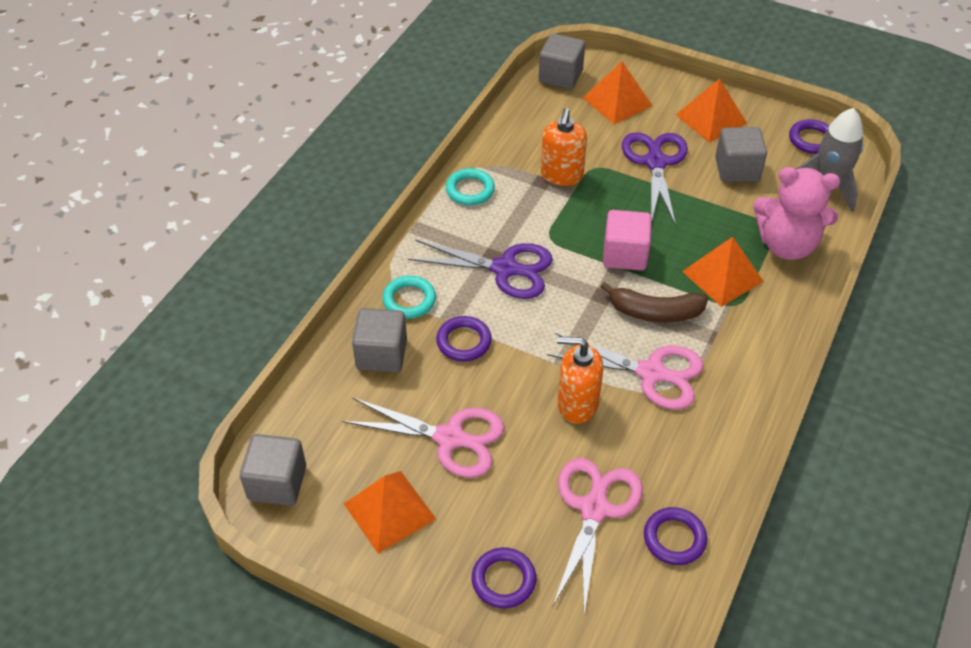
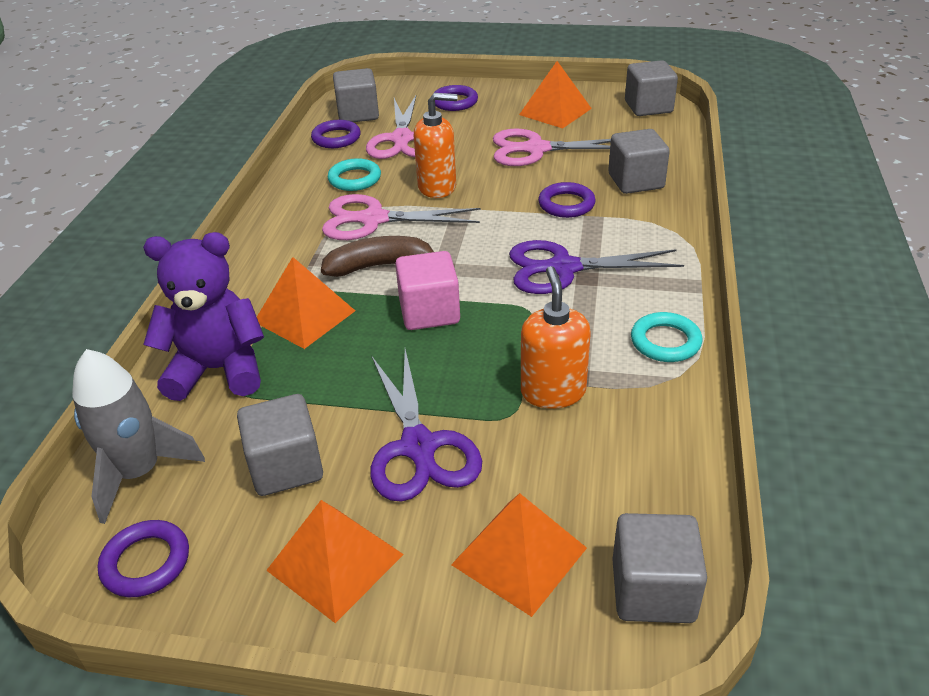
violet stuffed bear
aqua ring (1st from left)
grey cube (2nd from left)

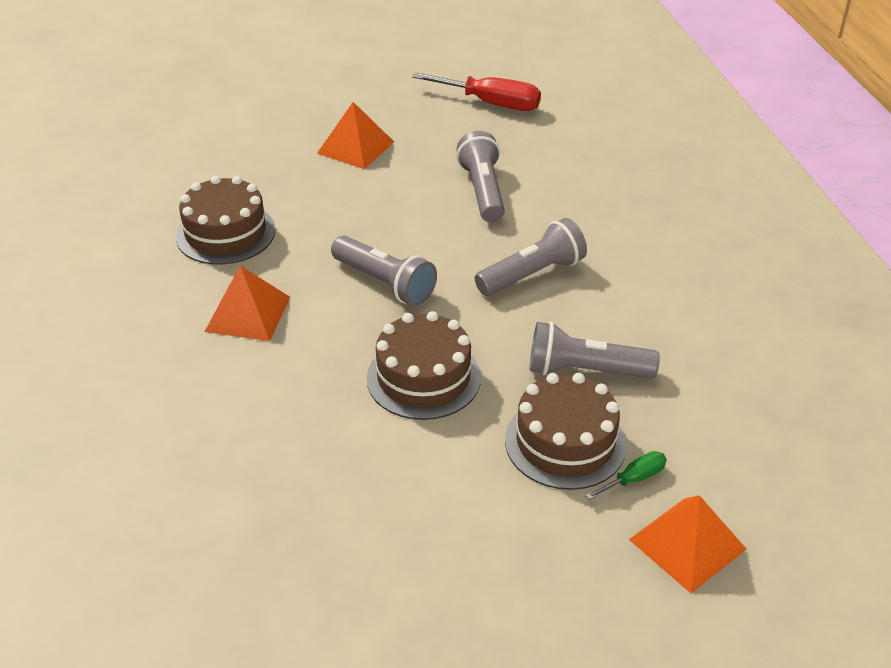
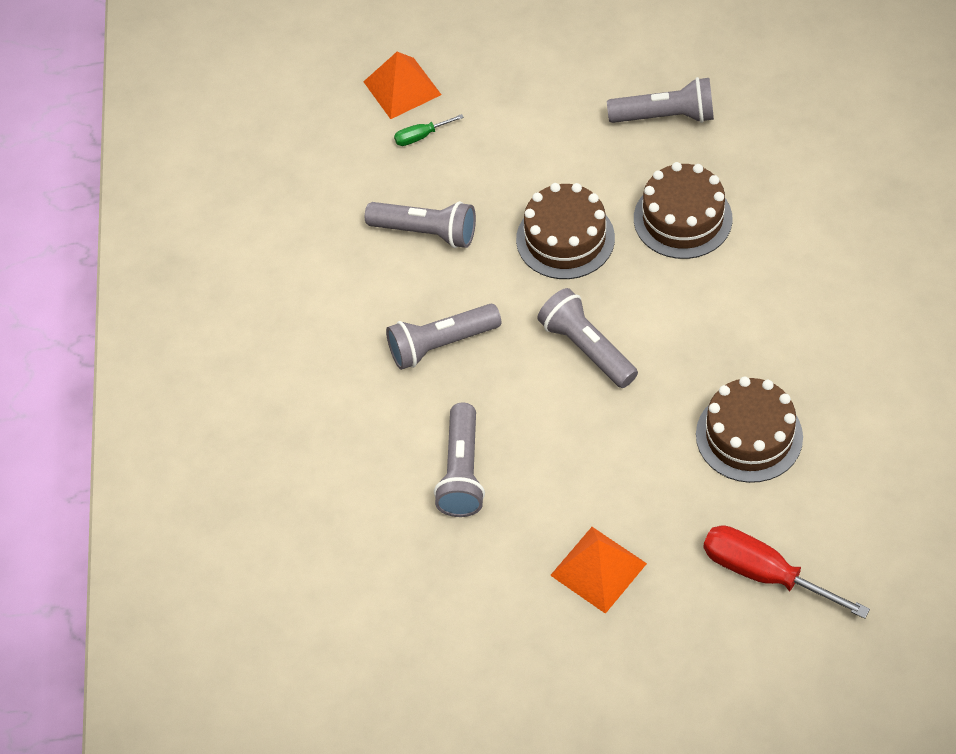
grey flashlight (5th from left)
russet layer cake (2nd from left)
red screwdriver
orange-coloured solid pyramid (1st from left in the first image)

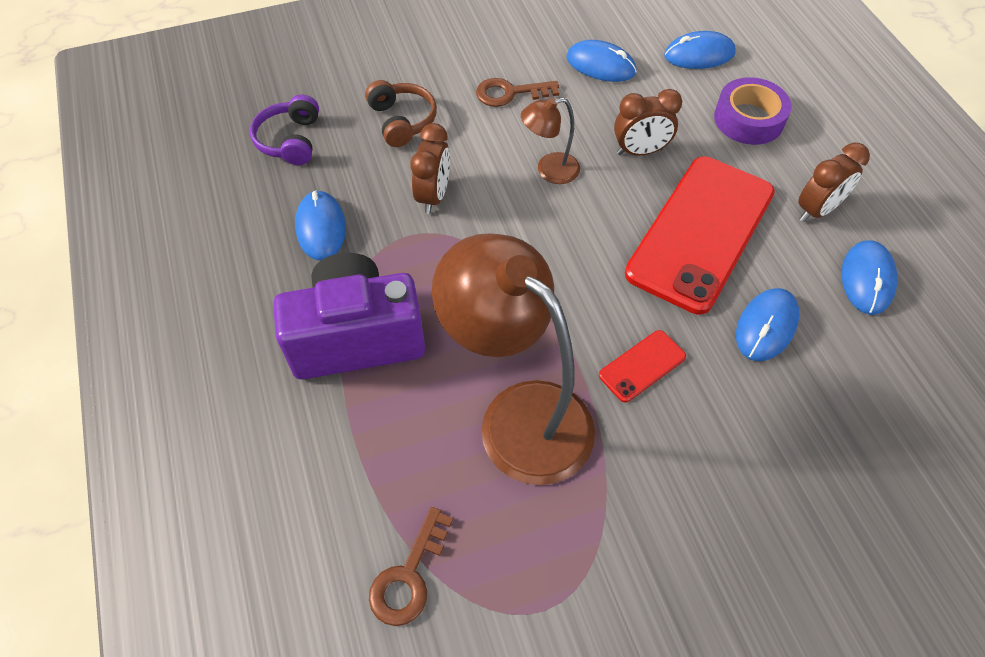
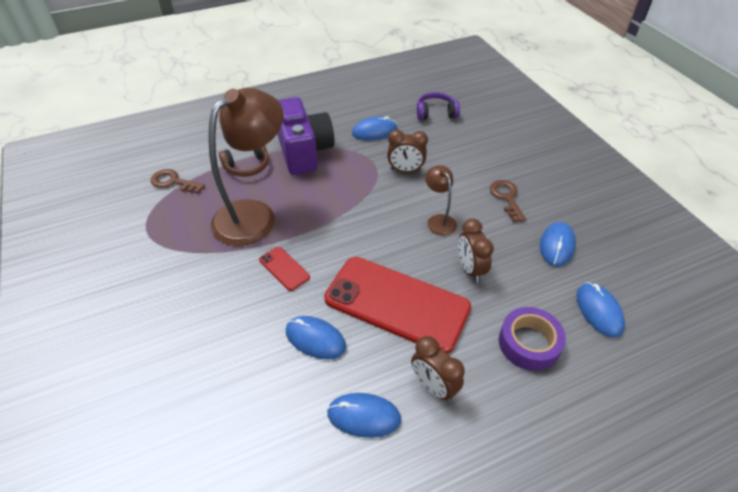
russet over-ear headphones

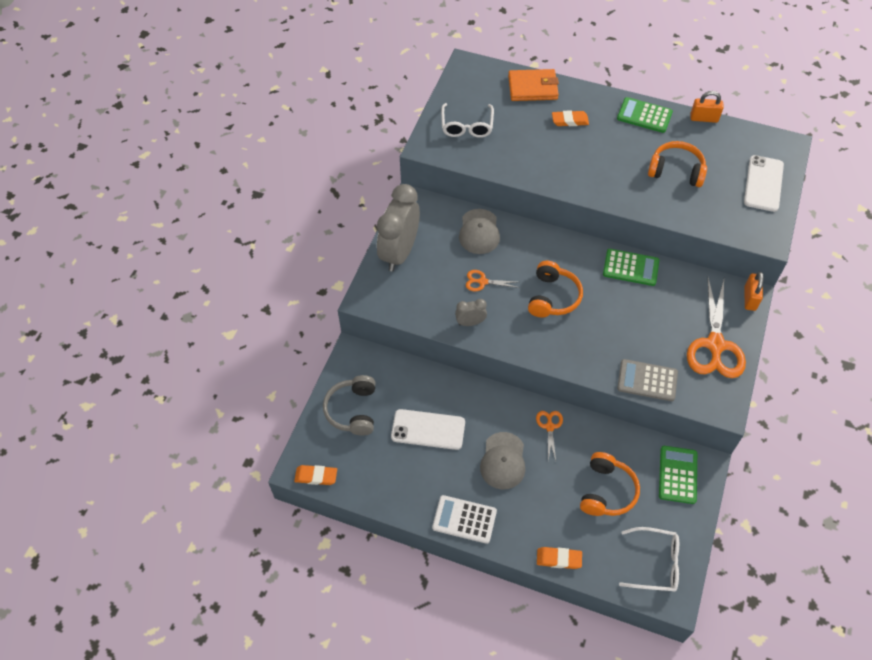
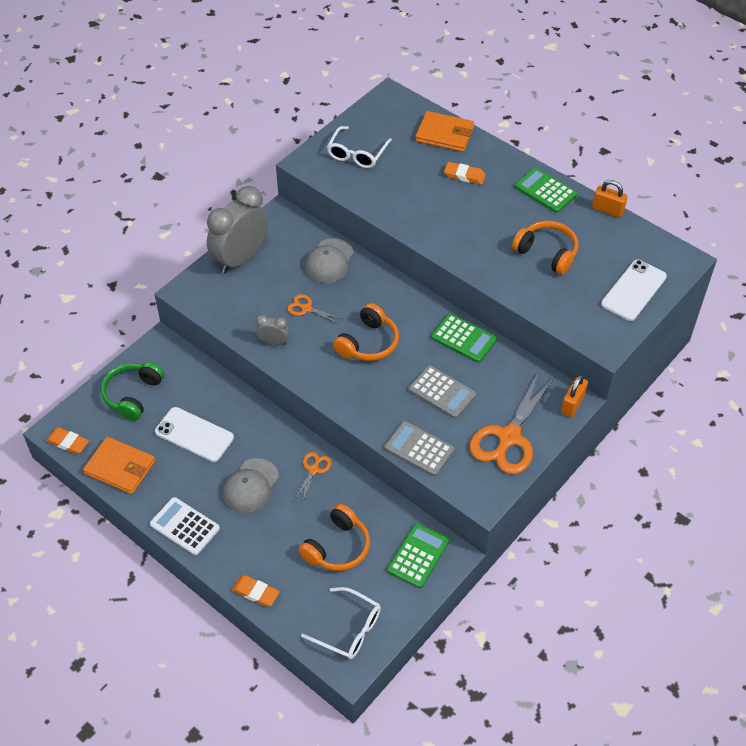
orange-coloured wallet (1st from left)
green over-ear headphones
grey pocket calculator (2nd from left)

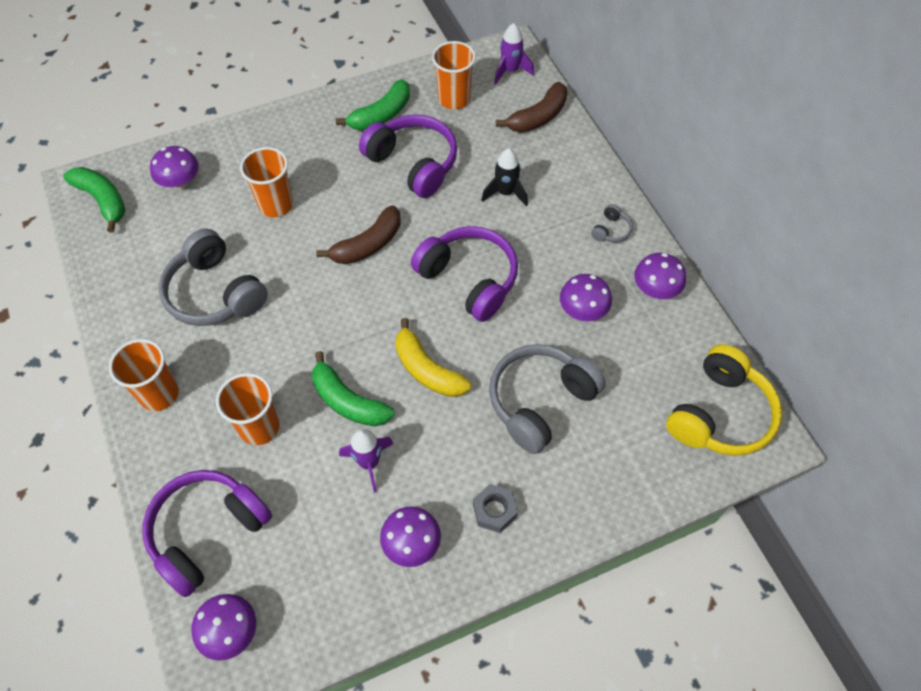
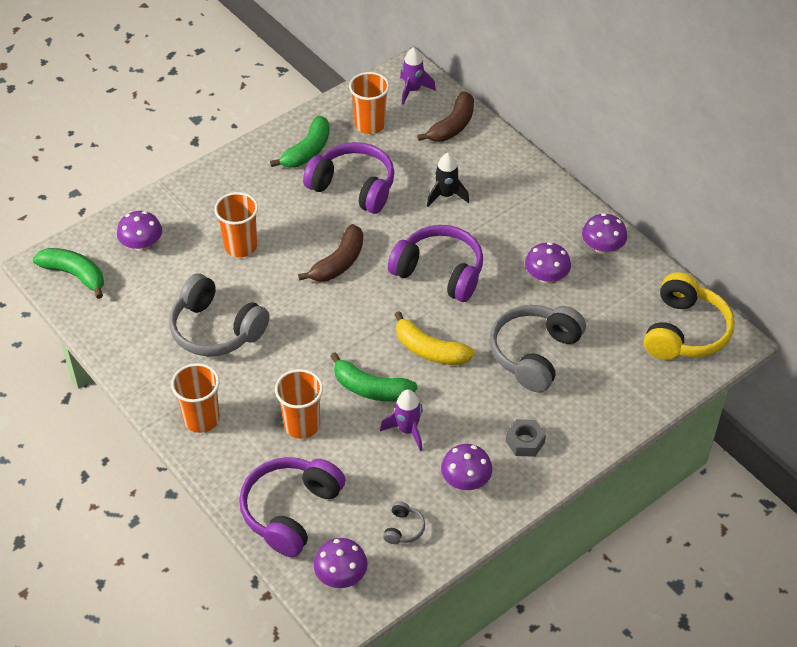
grey over-ear headphones (2nd from left)

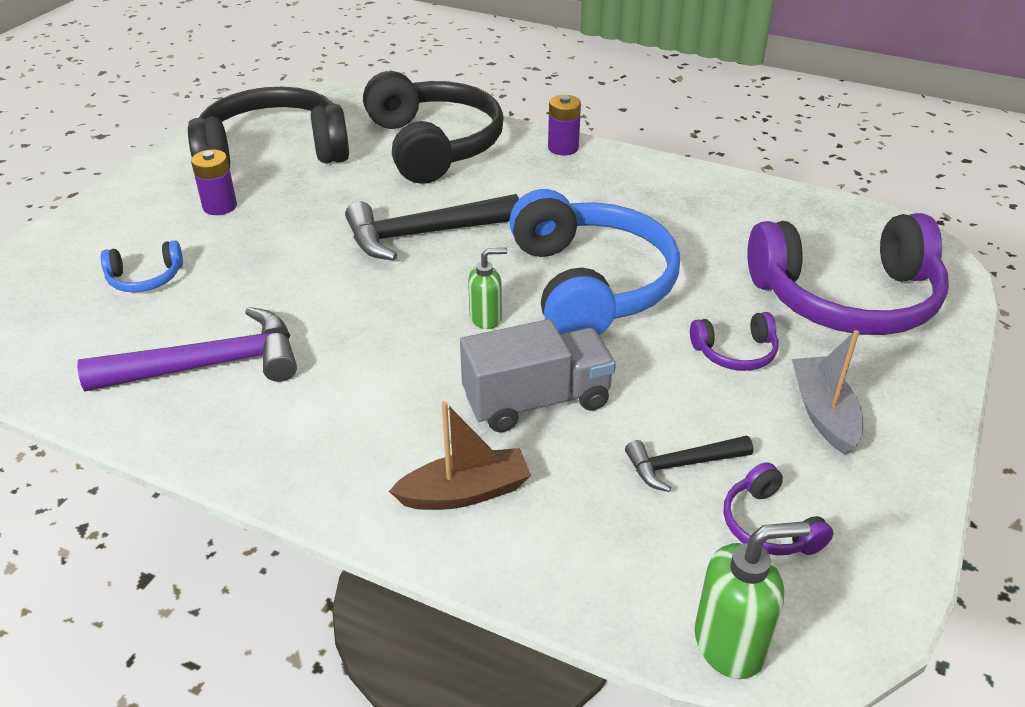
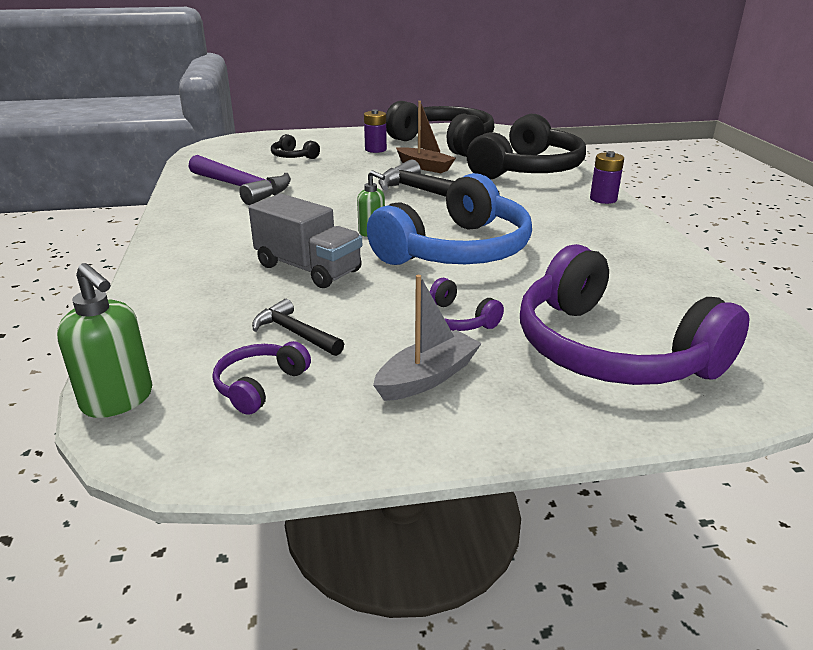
jet-black over-ear headphones (1st from left)
russet boat

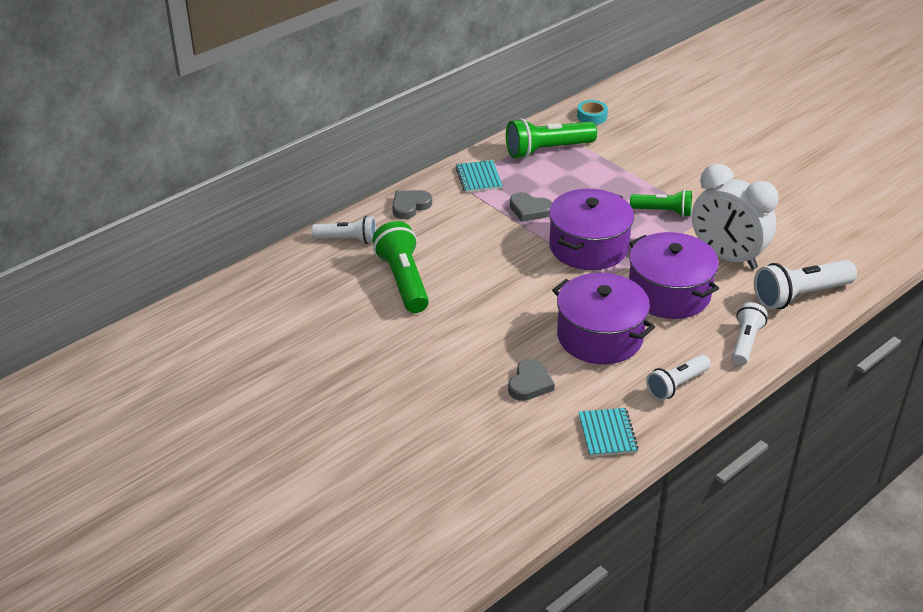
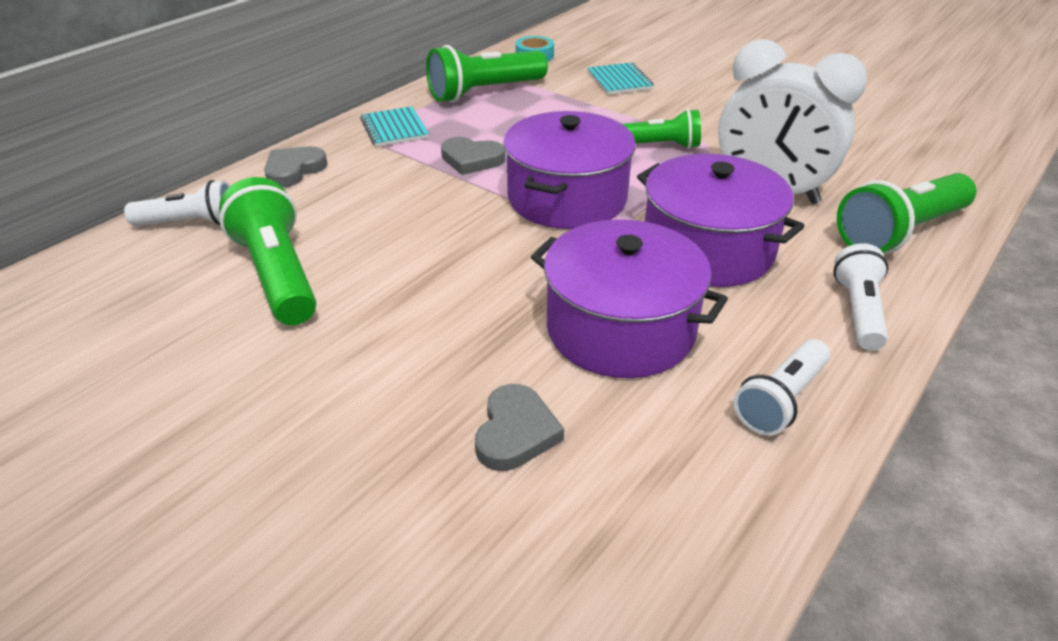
aqua notebook (2nd from left)
green flashlight (4th from left)

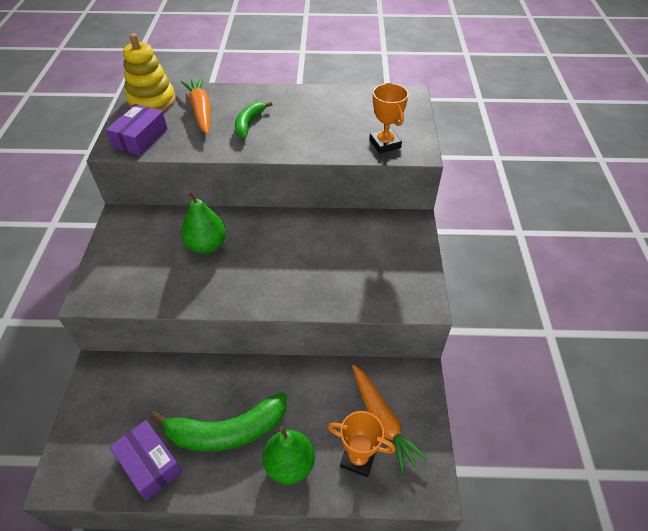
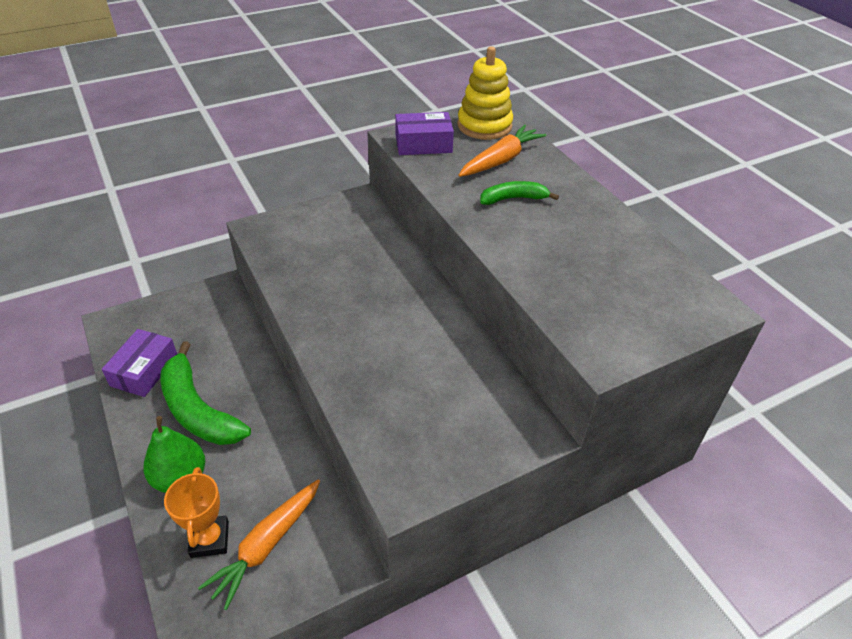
green toy pear (1st from left in the first image)
orange-coloured award cup (2nd from left in the first image)

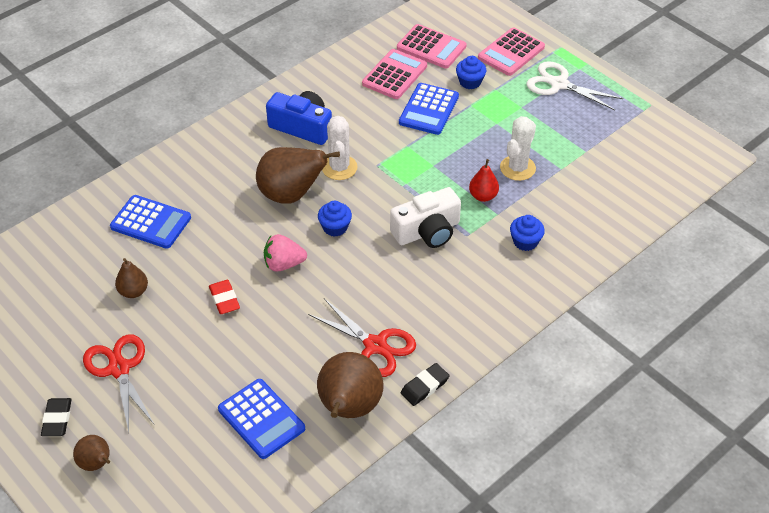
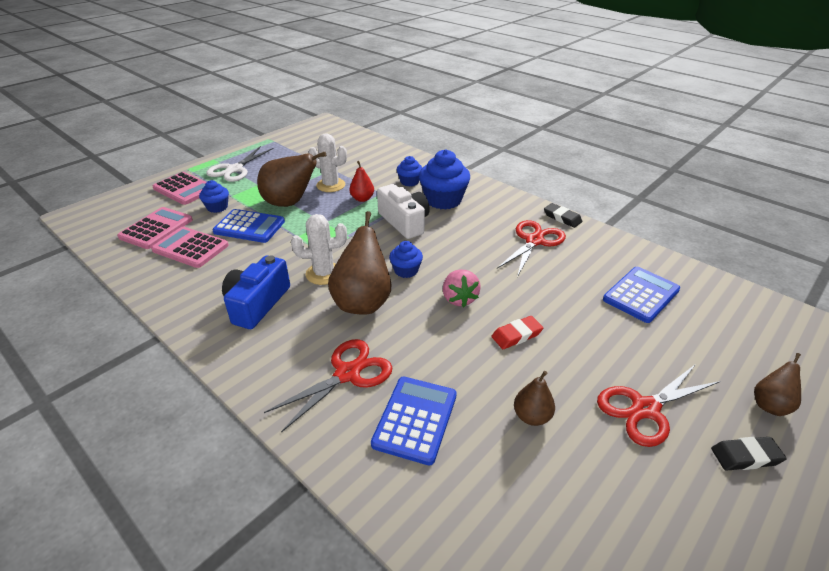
russet toy pear (1st from left)
red shears (1st from left)
cobalt cupcake (4th from left)

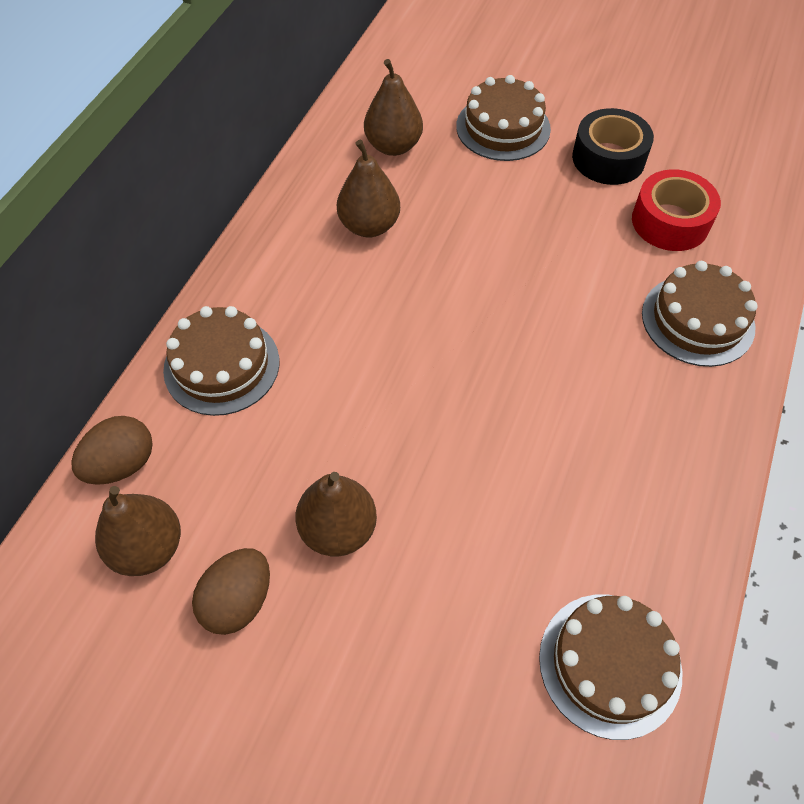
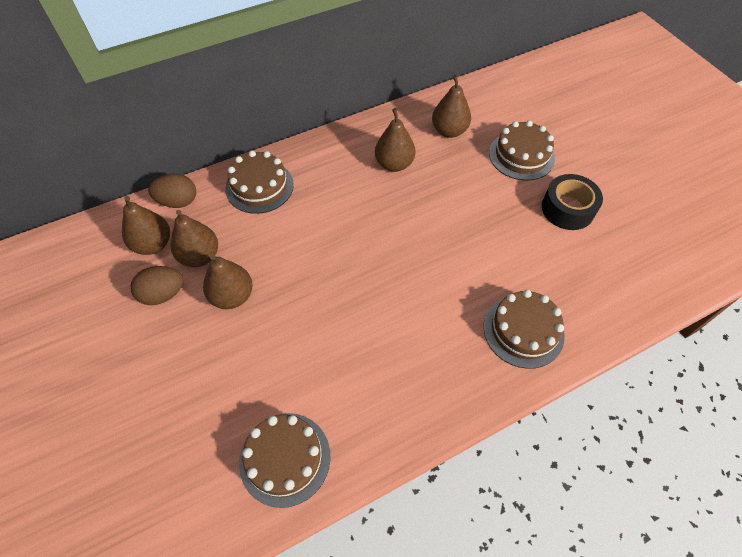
russet toy pear (2nd from left)
red roll of tape

